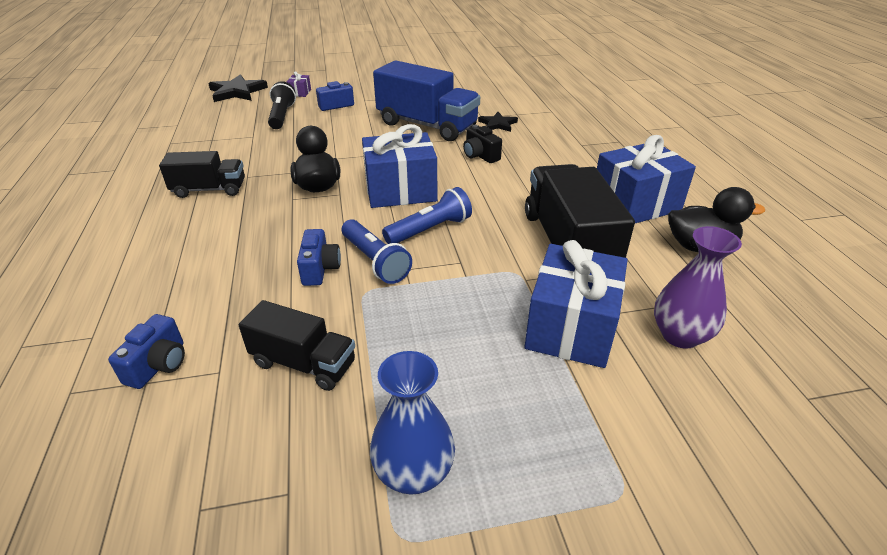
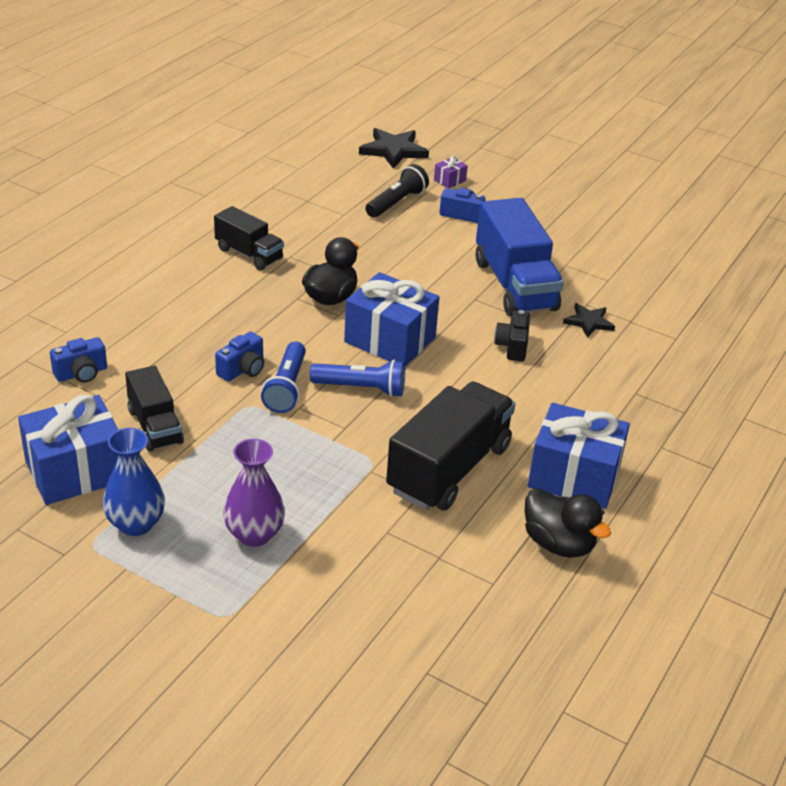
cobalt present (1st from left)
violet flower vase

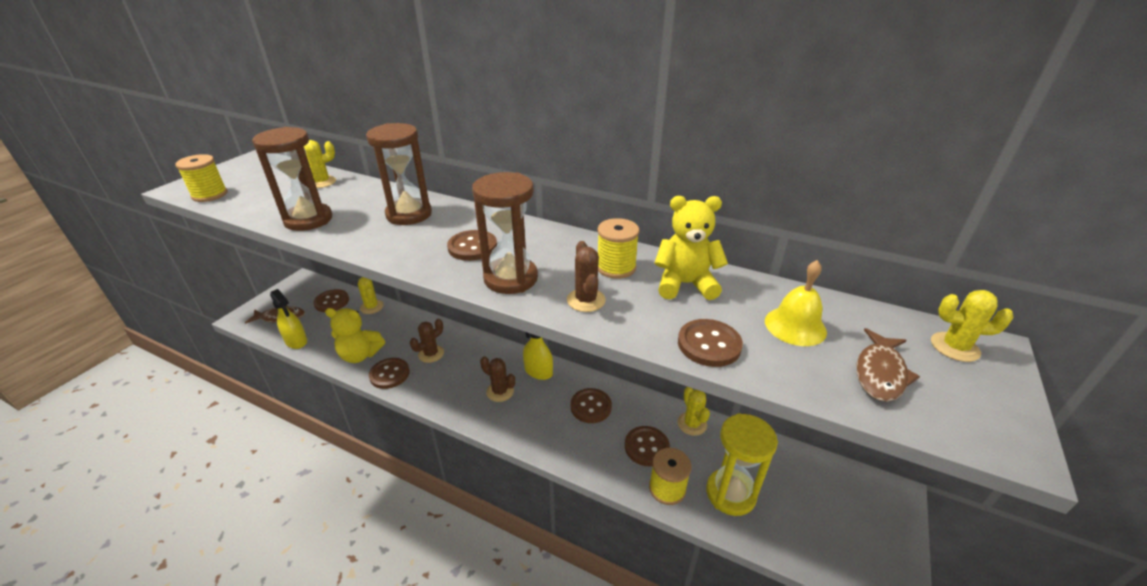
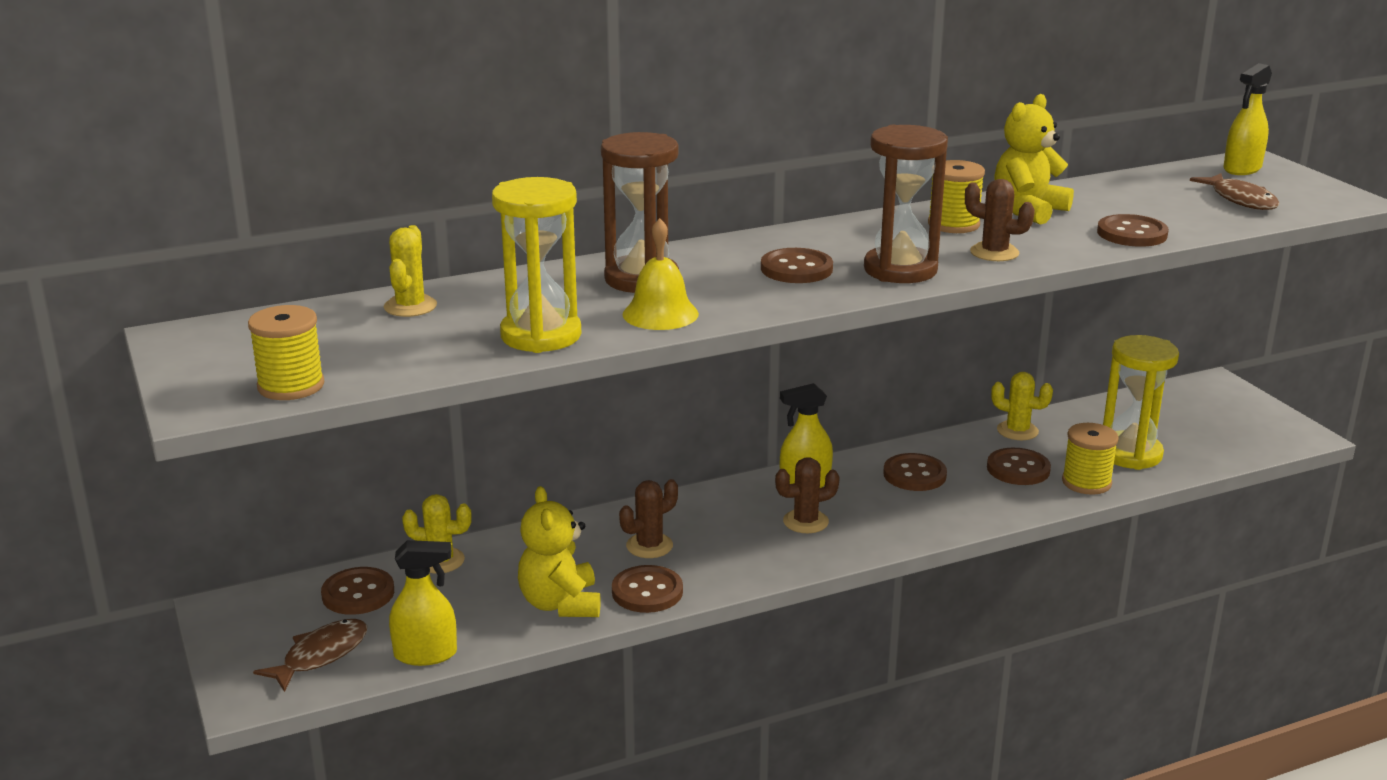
bright yellow hourglass (1st from left)
bright yellow stuffed bear (1st from left)
russet cactus (1st from left)
bright yellow school bell
bright yellow sprayer (3rd from left)

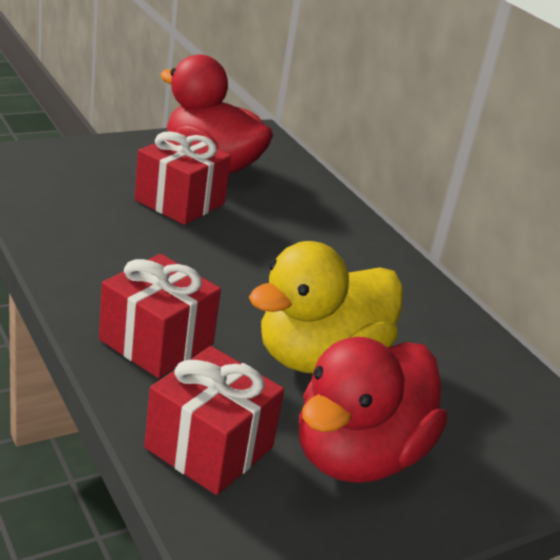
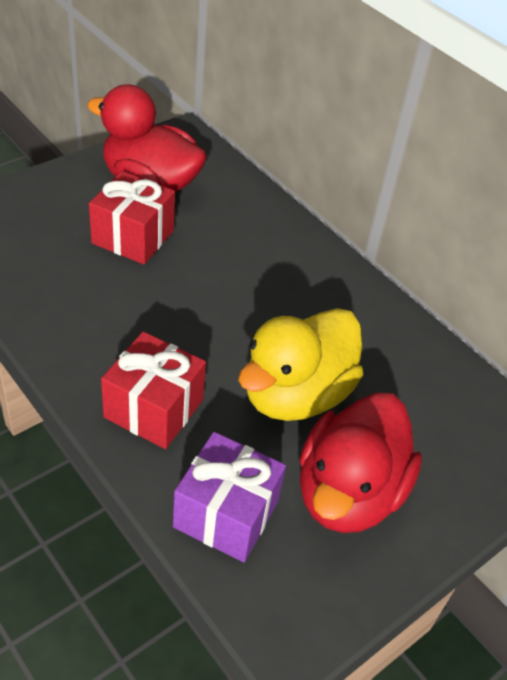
violet present

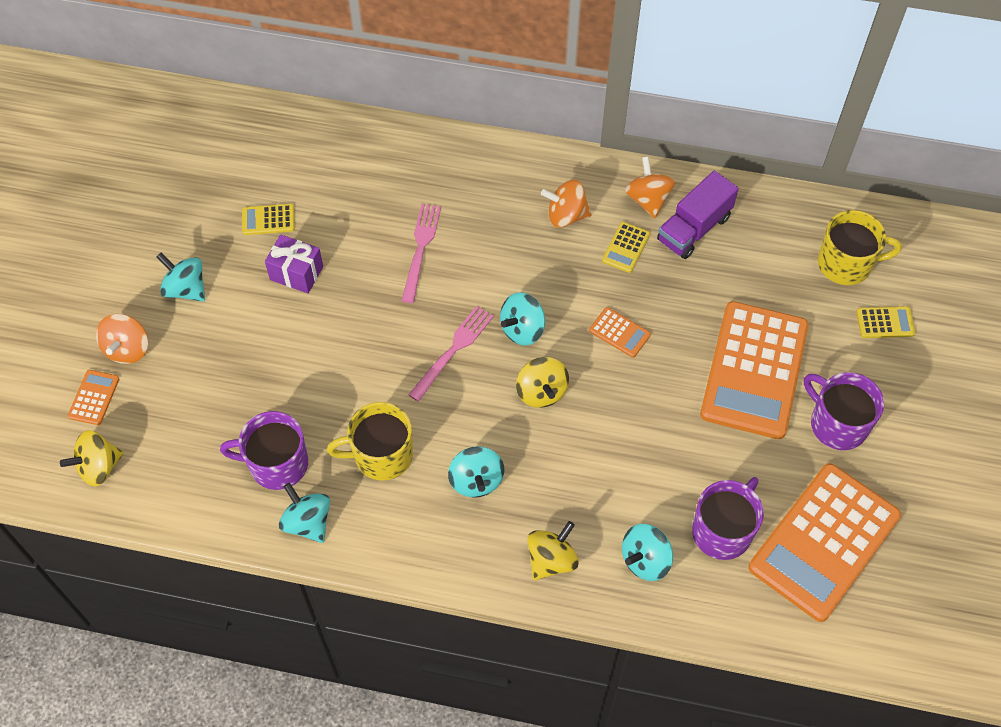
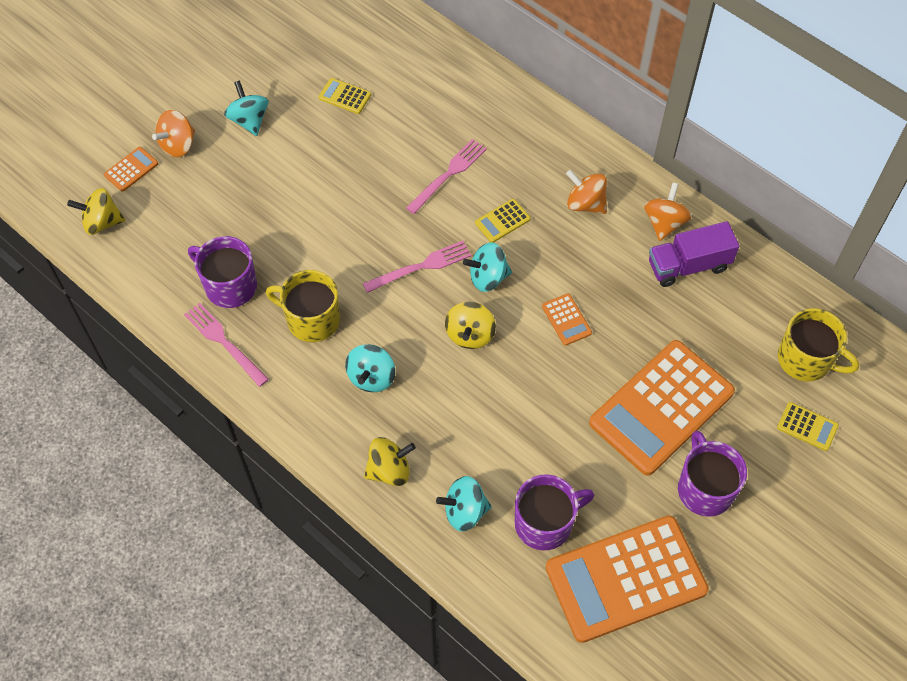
rose-pink fork (1st from left)
bright yellow pocket calculator (2nd from left)
violet present

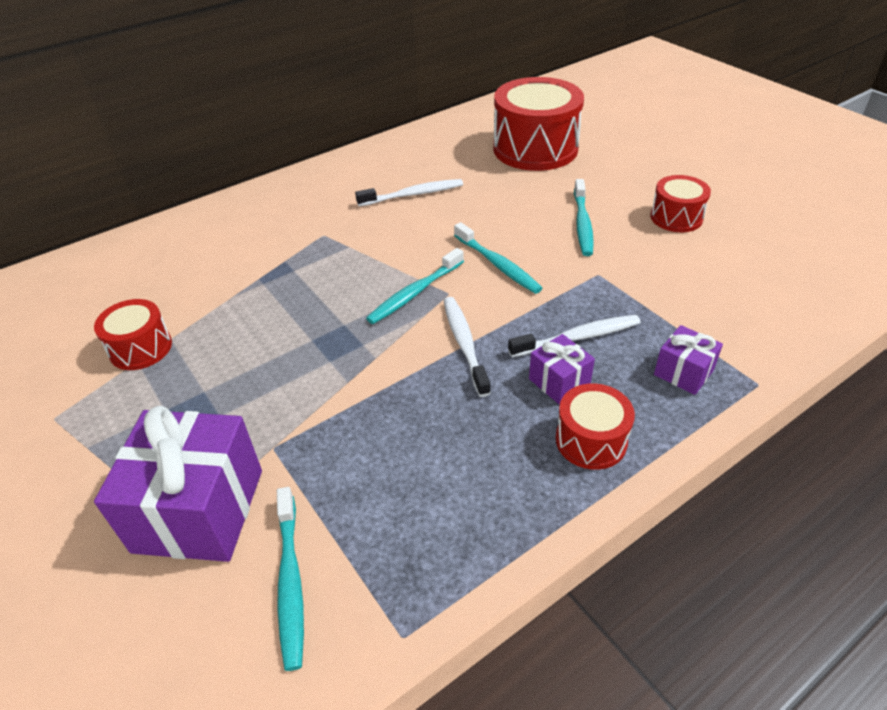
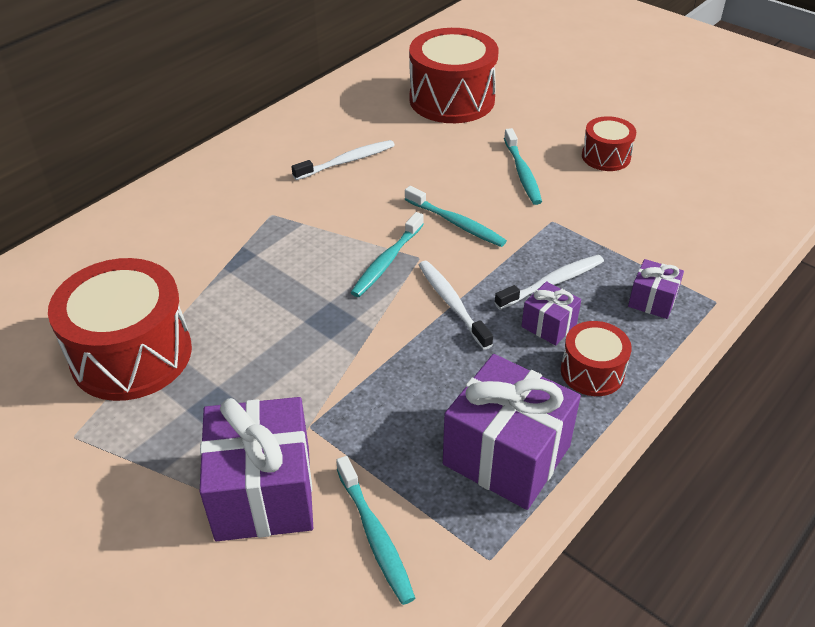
red snare drum (1st from left)
violet present (2nd from left)

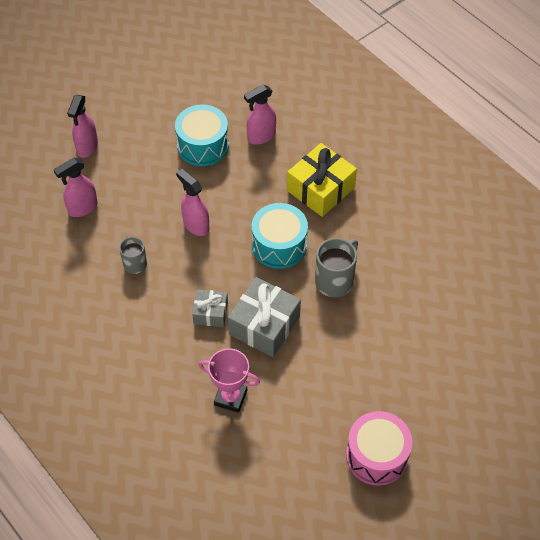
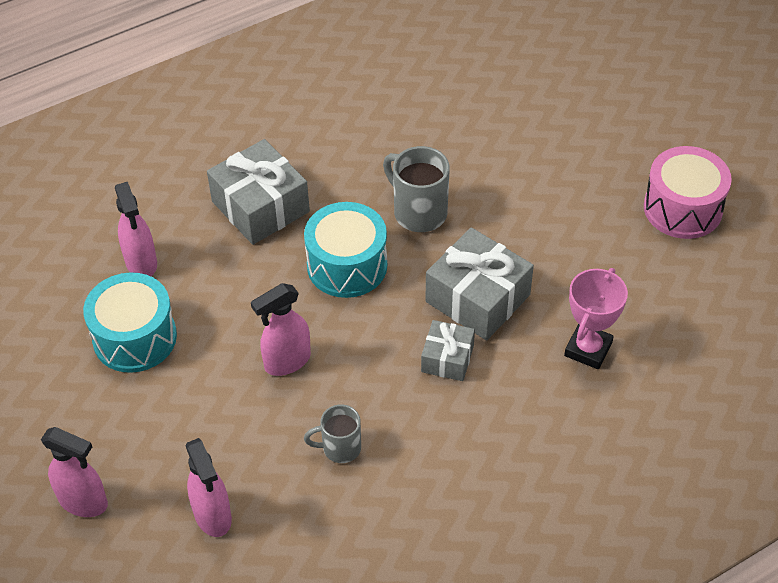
grey present (1st from left)

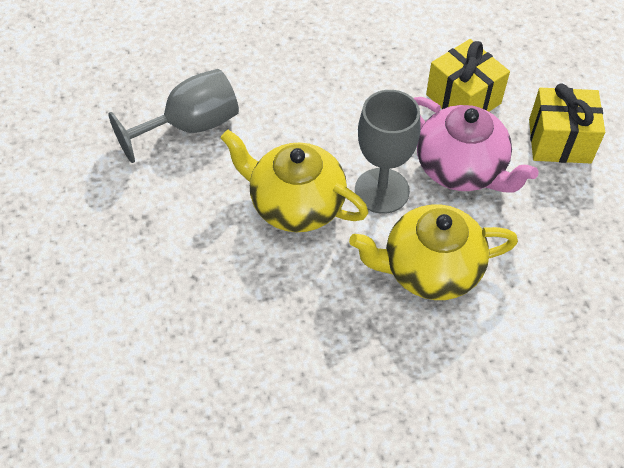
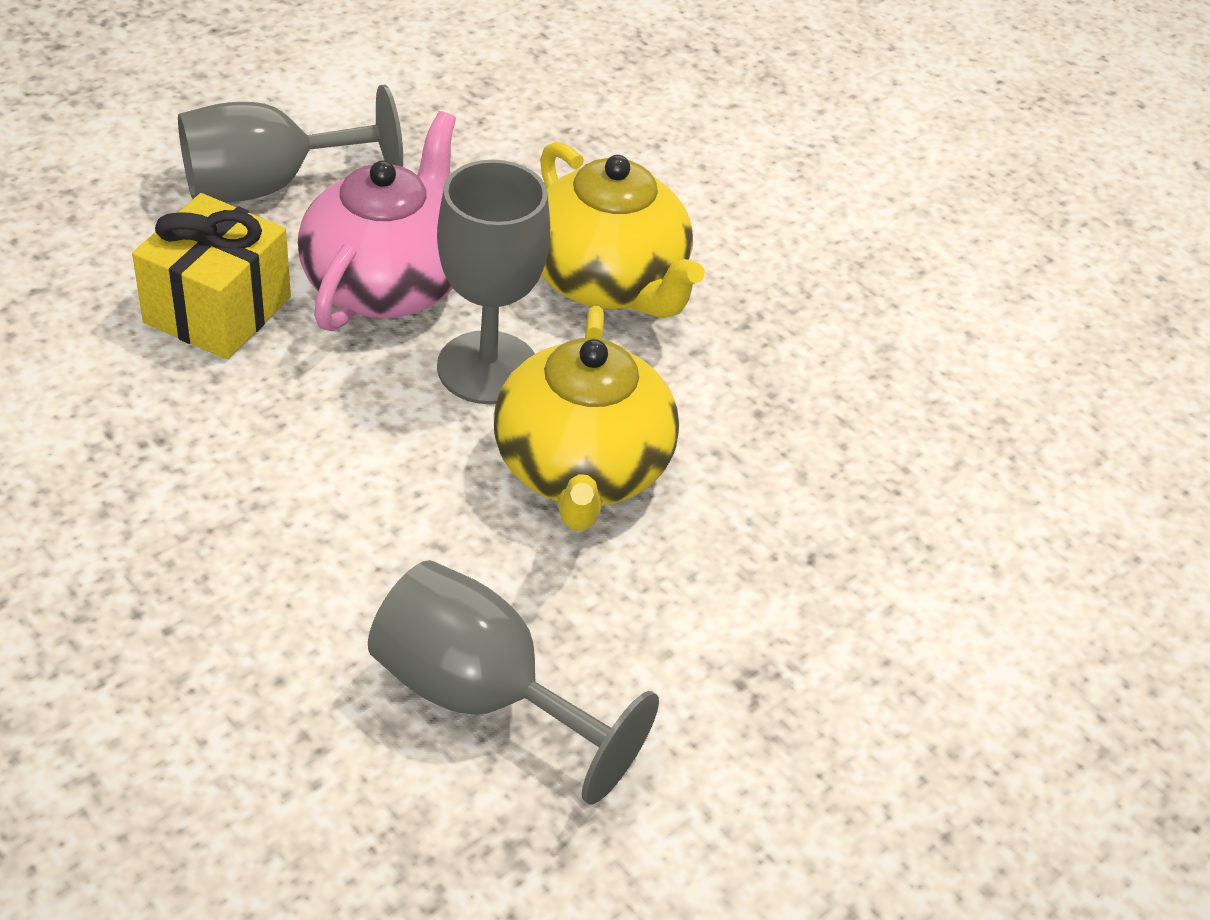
grey goblet (1st from left)

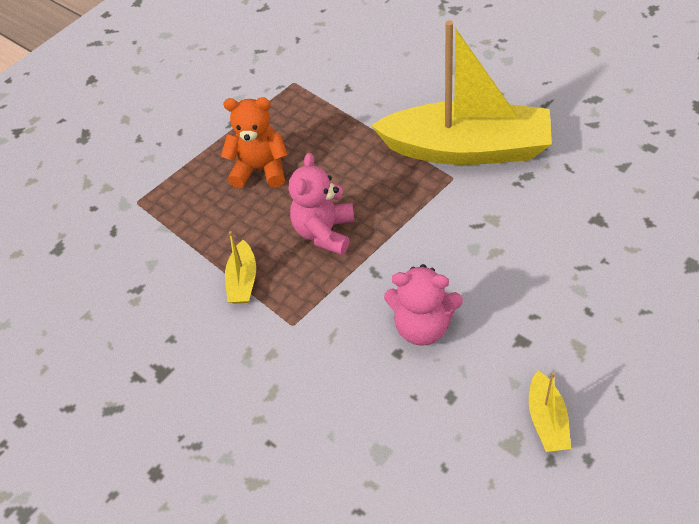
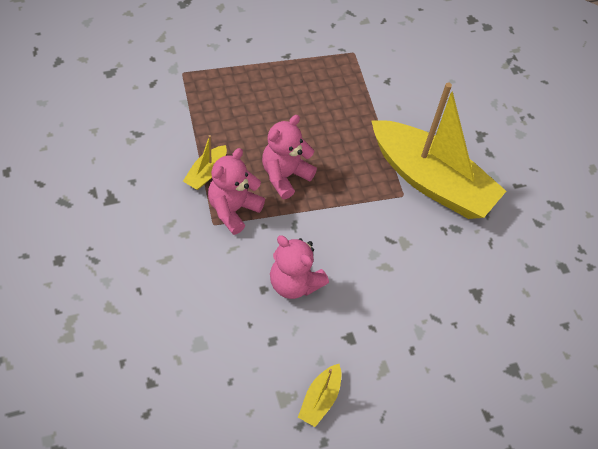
rose-pink stuffed bear (1st from left)
orange-coloured stuffed bear

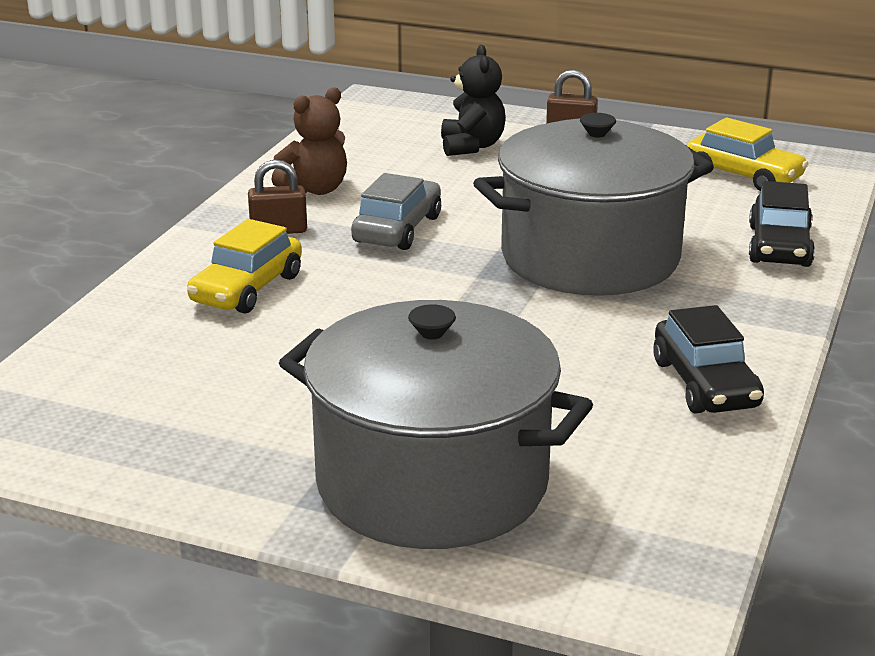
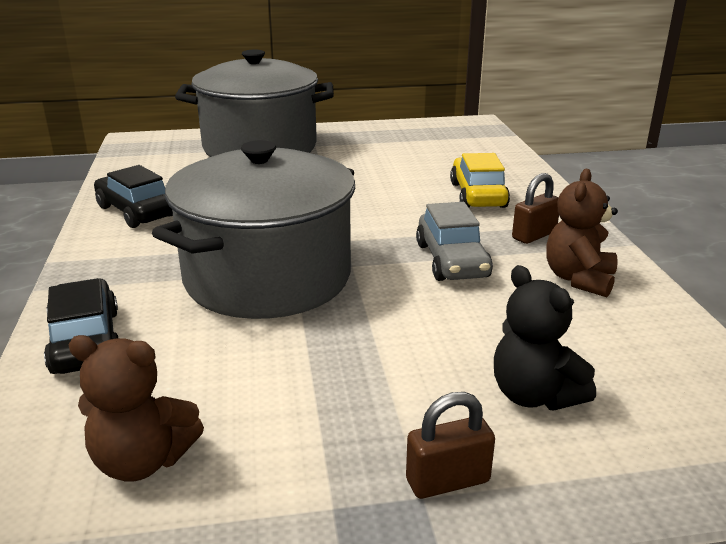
russet stuffed bear (1st from left)

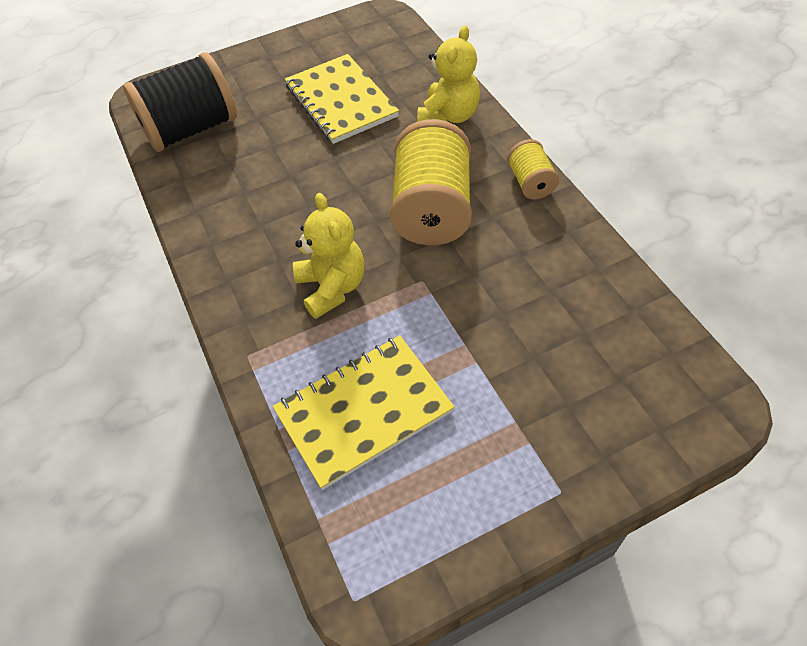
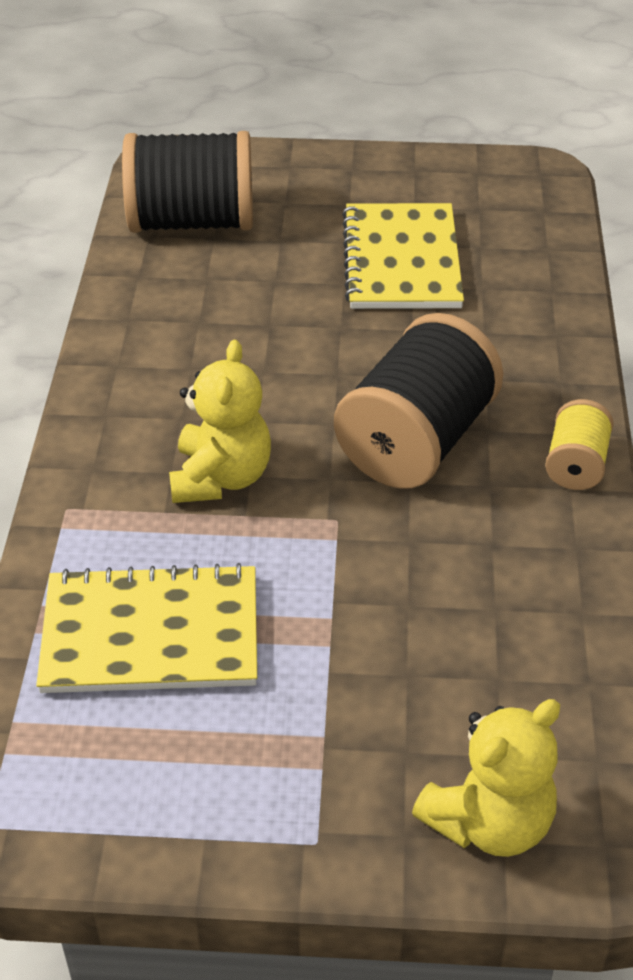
jet-black reel of thread (2nd from left)
bright yellow stuffed bear (2nd from left)

